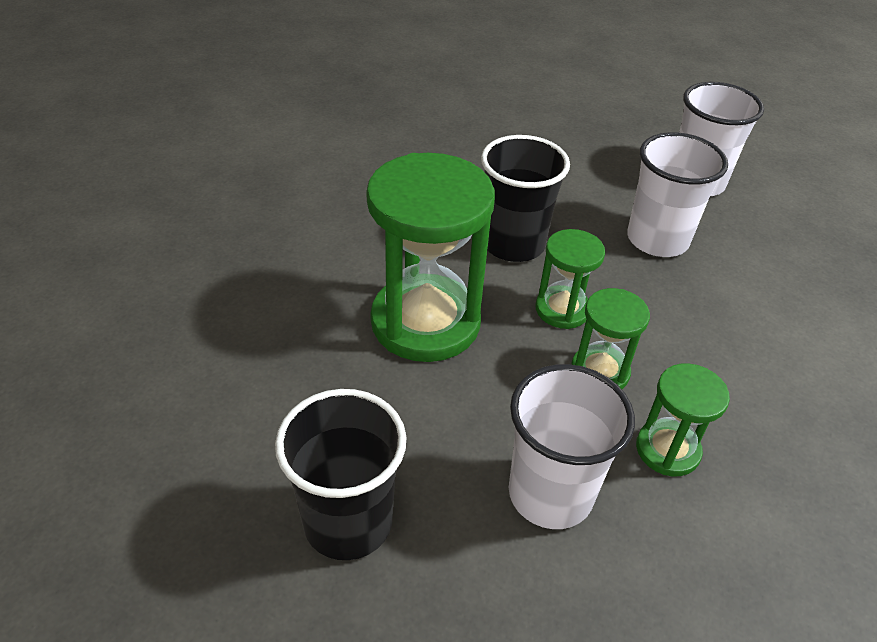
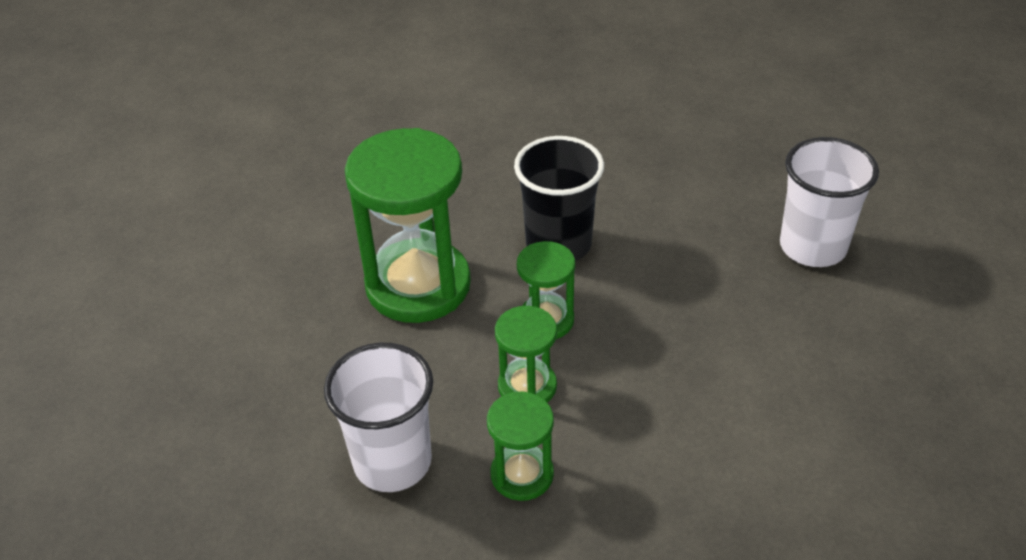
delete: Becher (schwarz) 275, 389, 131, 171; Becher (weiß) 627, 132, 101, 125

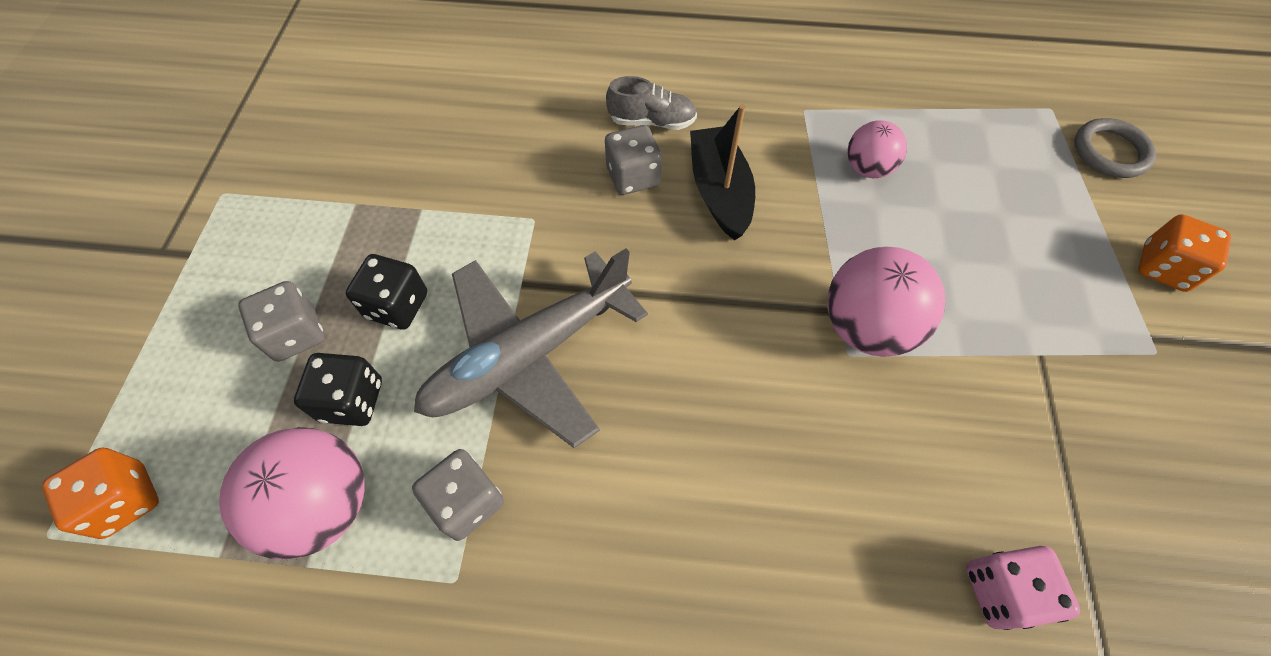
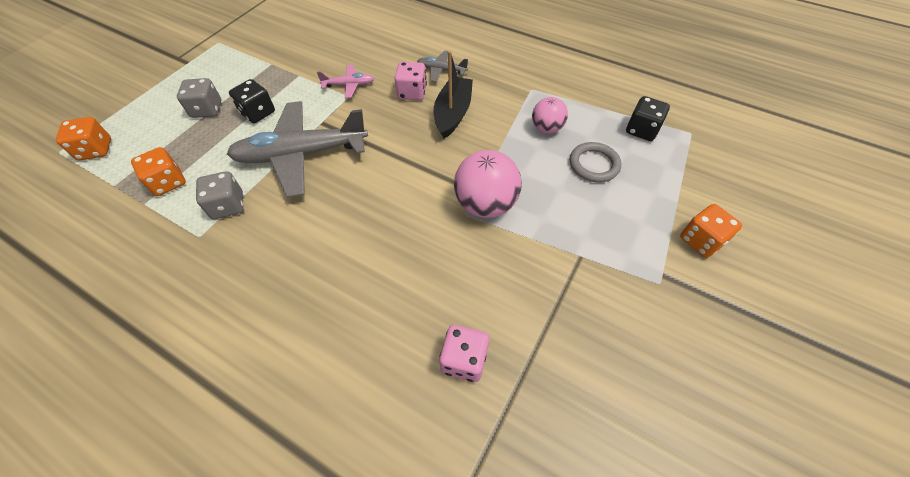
insert: Flugzeug (rosa) 317, 64, 57, 34
move: Spielwürfel (schwarz) 294, 353, 88, 73 to 626, 96, 44, 45; Ring (grau) 1074, 118, 82, 60 to 570, 142, 51, 40
replace: Ball (rosa) 219, 427, 146, 132 to Spielwürfel (orange) 131, 147, 55, 49; Schuh (grau) 606, 76, 91, 54 to Flugzeug (grau) 417, 50, 51, 32
recolor: Spielwürfel (grau) 605, 125, 57, 70 to Spielwürfel (rosa) 394, 62, 33, 38

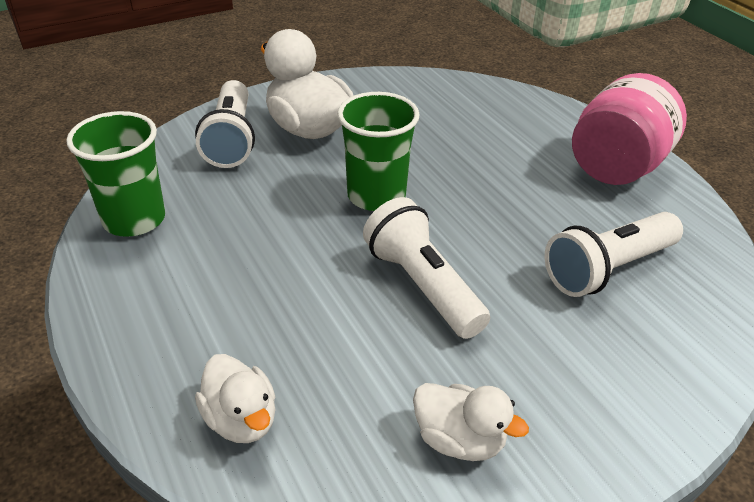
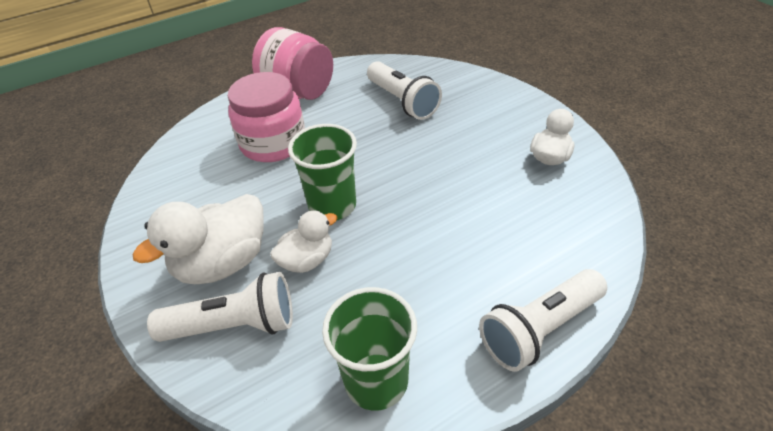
insert: Einmachglas (rosa) 228, 72, 77, 90
move: Ente (weiß) 195, 354, 80, 89 to 270, 210, 67, 63; Taschenlampe (weiß) 363, 197, 127, 142 to 479, 269, 128, 103

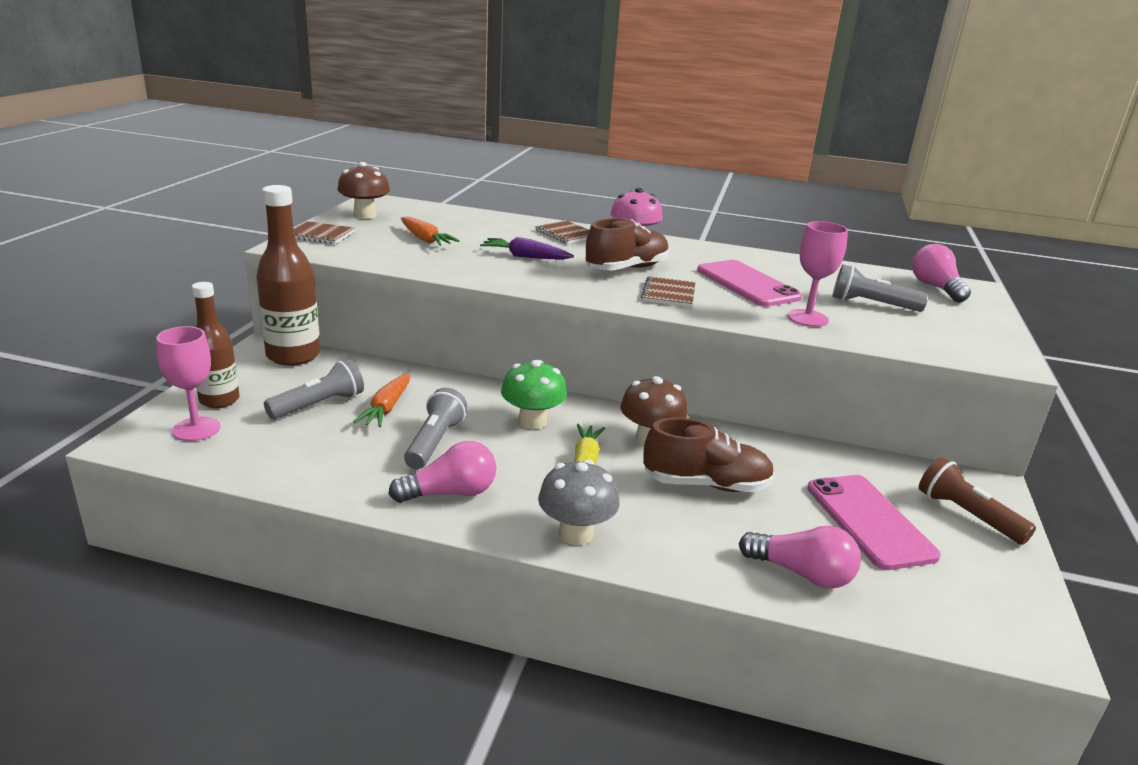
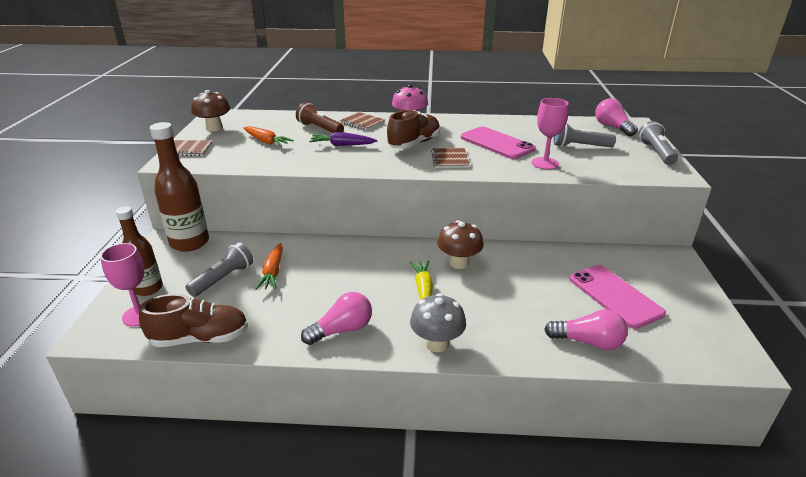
delete: Pilz (grün) 501, 360, 66, 69
move: Taschenlampe (grau) 404, 388, 63, 81 to 638, 121, 40, 44; Schuh (braun) 643, 418, 132, 74 to 139, 294, 109, 53; Taschenlampe (braun) 919, 457, 117, 88 to 296, 102, 48, 31

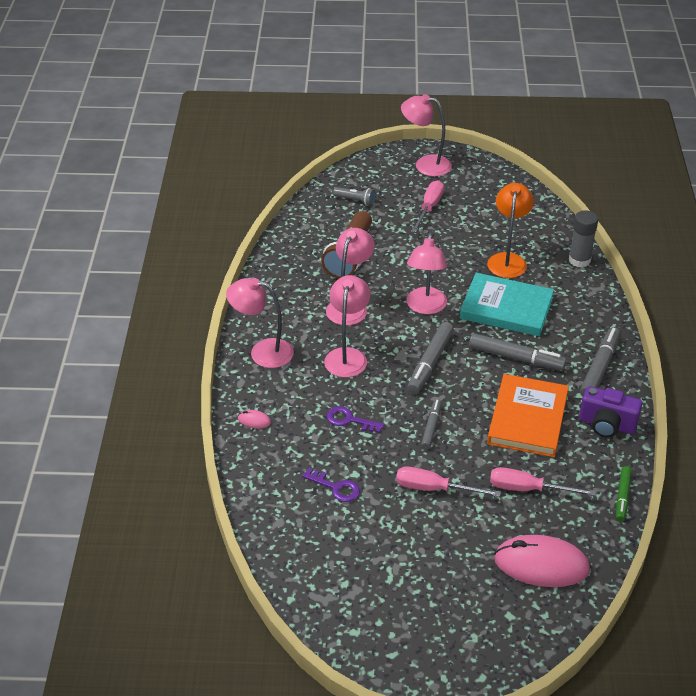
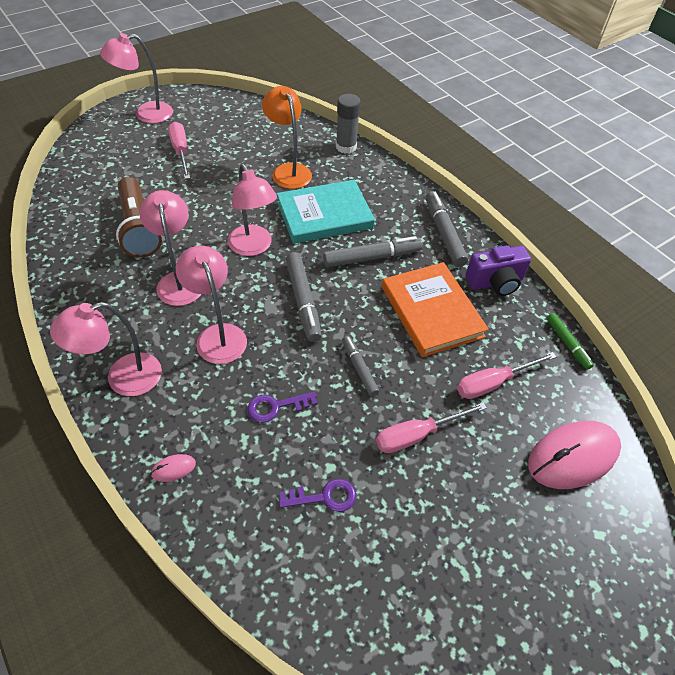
delete: Taschenlampe (grau) 333, 187, 43, 19

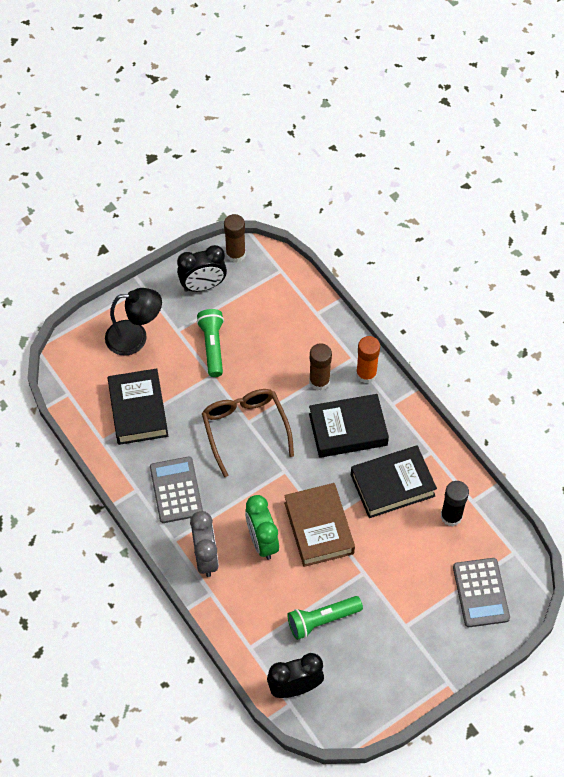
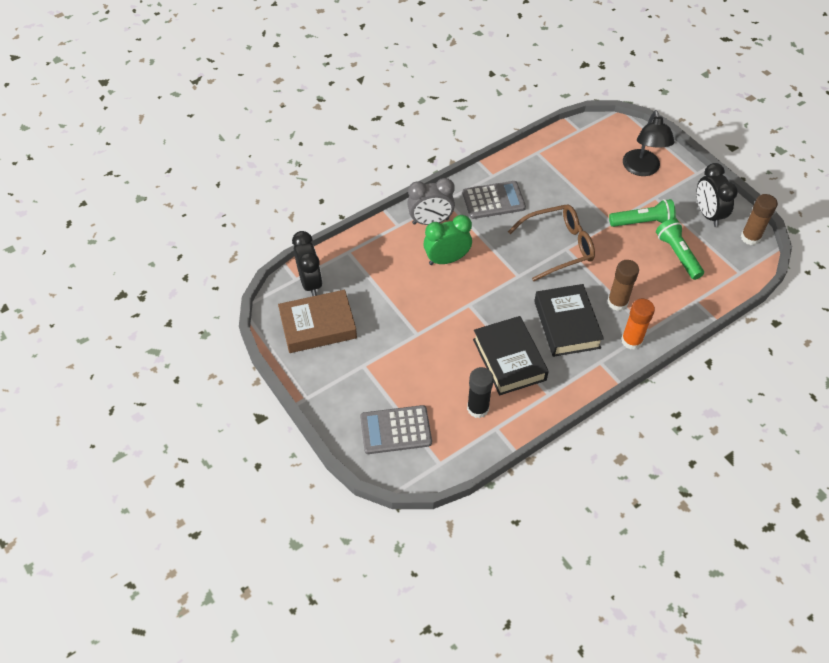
delete: Buch (schwarz) 108, 368, 60, 77
move: Buch (braun) 284, 483, 71, 84 to 278, 290, 79, 63; Taschenlampe (grün) 287, 596, 76, 44 to 656, 218, 48, 62

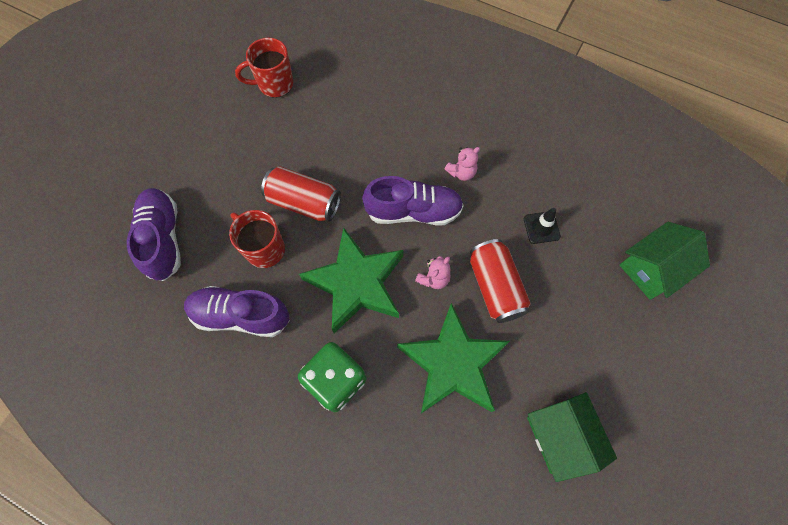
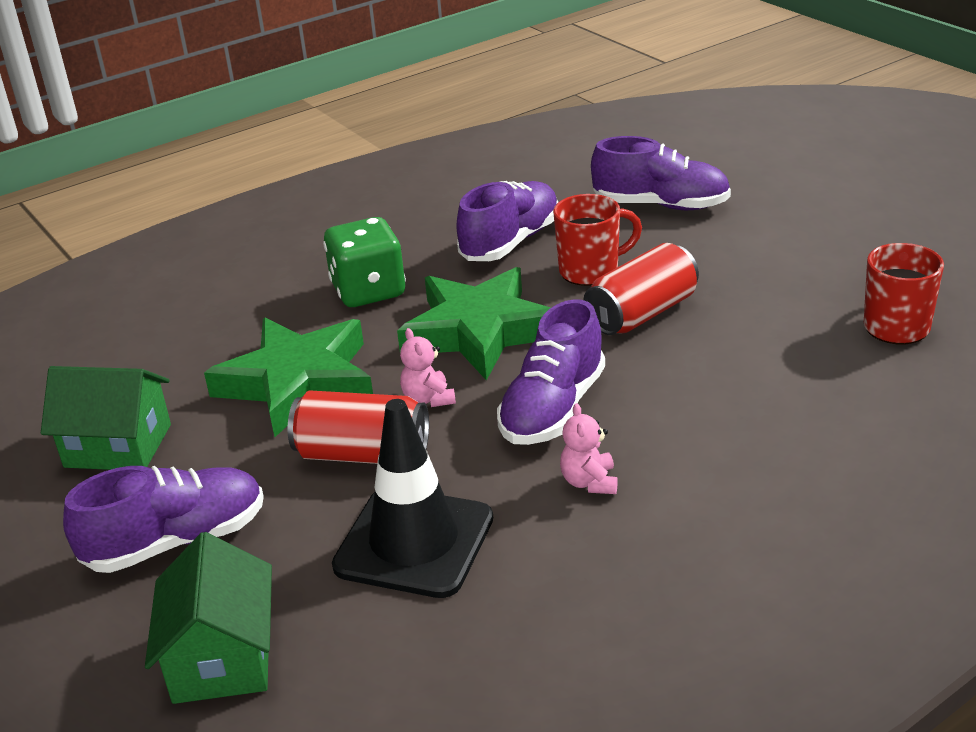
insert: Schuh (lila) 63, 466, 201, 107
resize: Leitkegel (schwarz) 524, 208, 37, 36 = 332, 399, 161, 199 x2.13

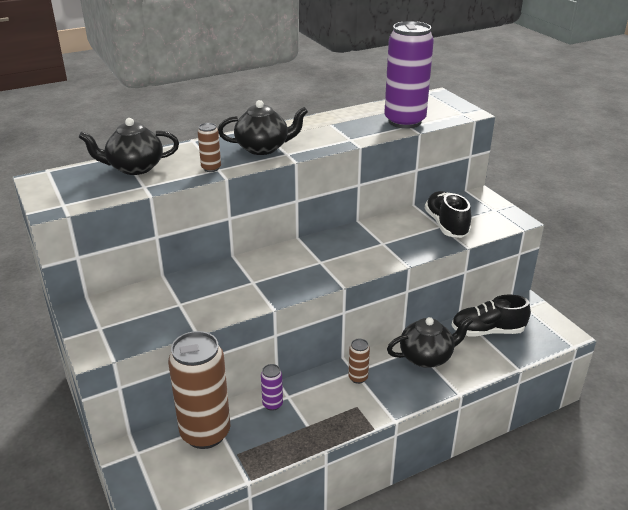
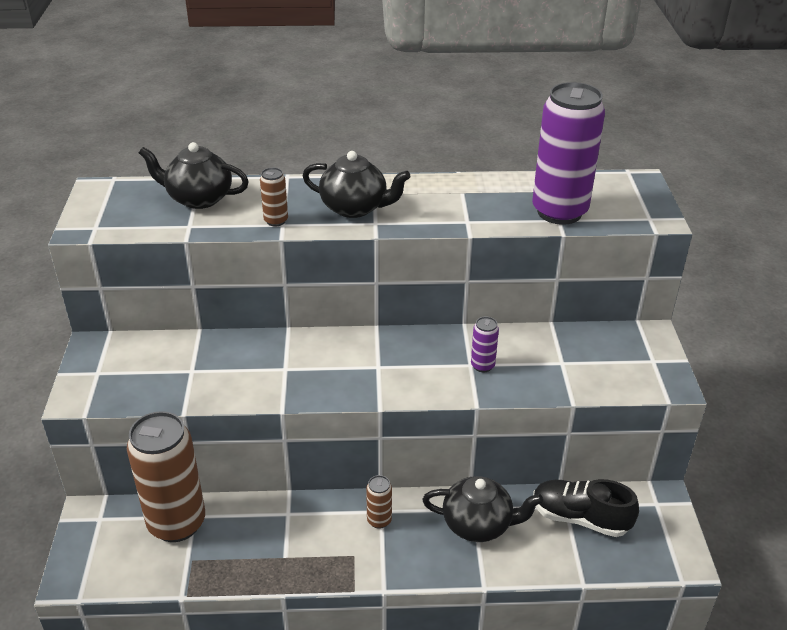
delete: Schuh (schwarz) 425, 191, 46, 47
move: Dose (lila) 261, 364, 22, 47 to 471, 317, 28, 55

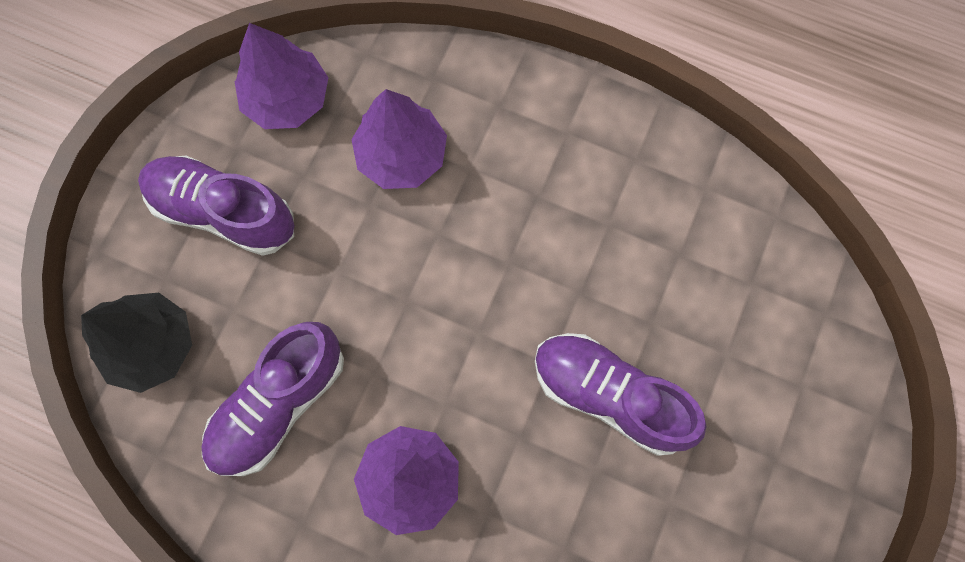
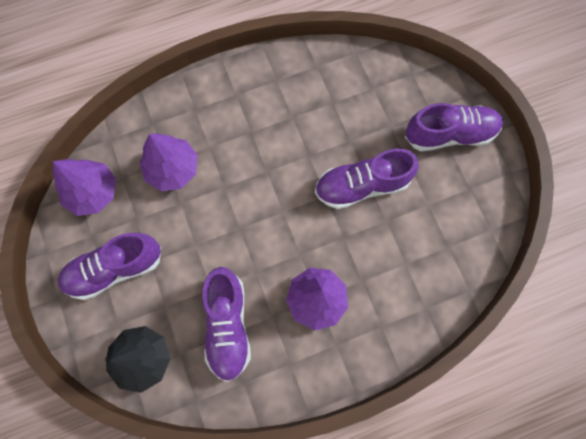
insert: Schuh (lila) 405, 103, 98, 48

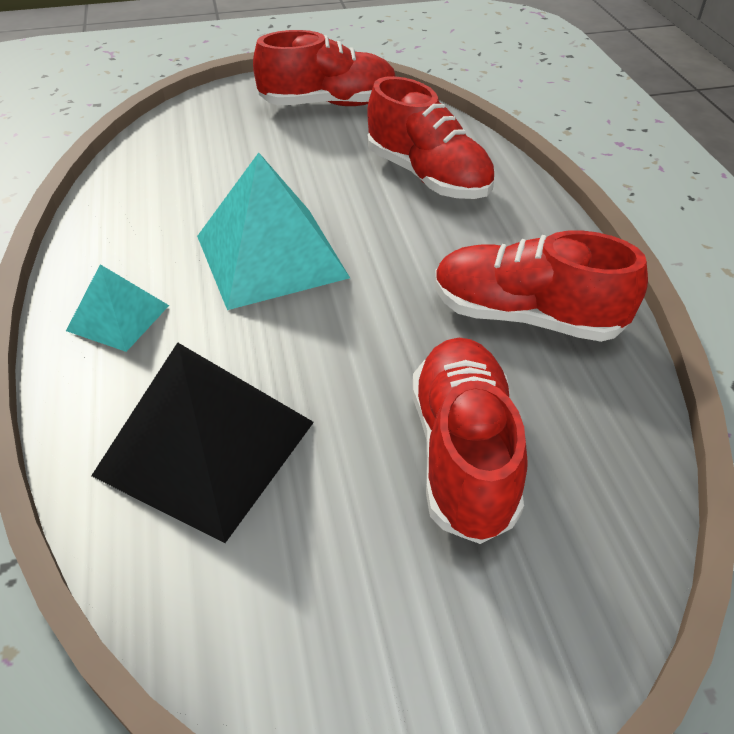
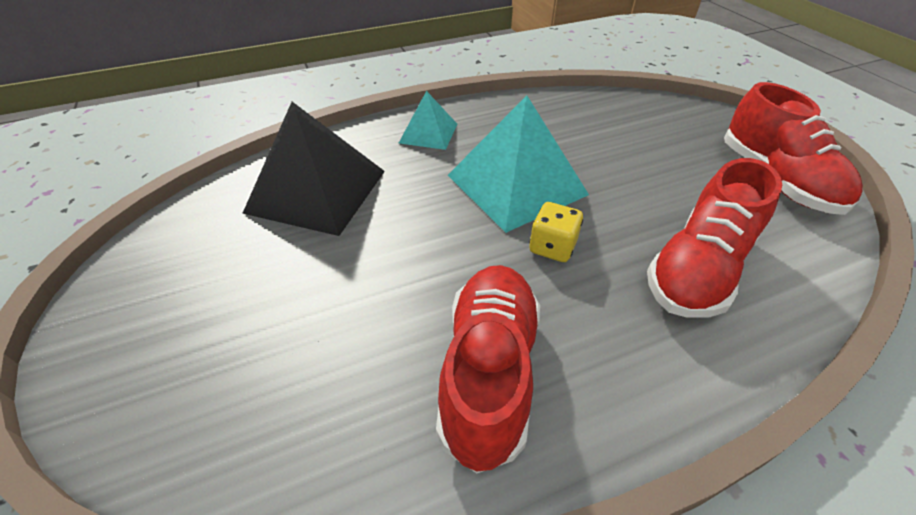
delete: Schuh (rot) 412, 338, 116, 206
insert: Spielwürfel (gelb) 529, 202, 54, 60

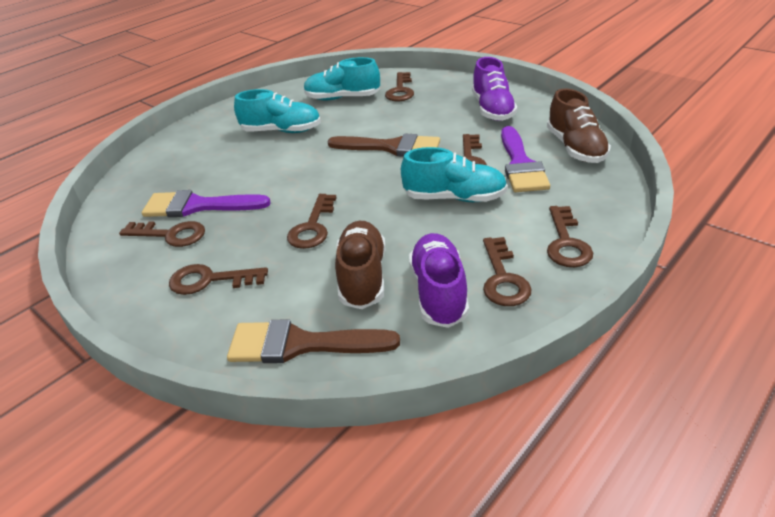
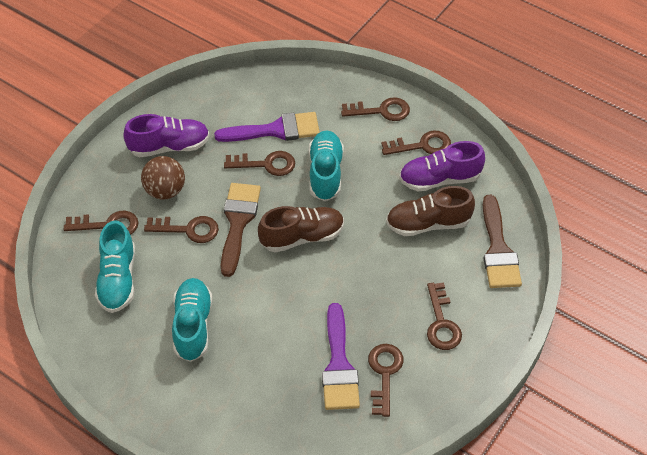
insert: Ball (braun) 141, 156, 44, 44
move: Schlüssel (braun) 287, 194, 50, 55 to 144, 216, 75, 27; Schuh (braun) 547, 88, 64, 75 to 258, 206, 86, 47

